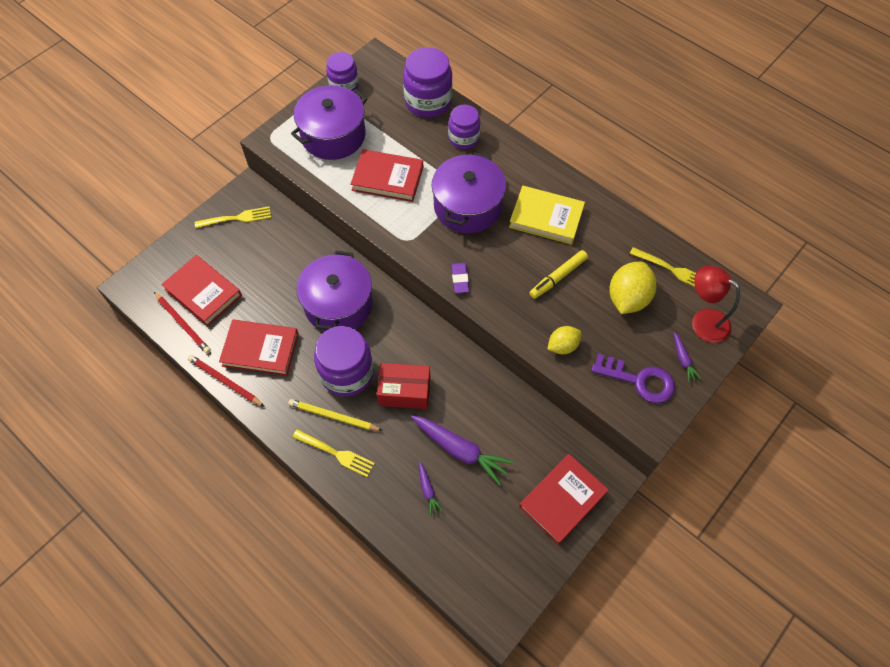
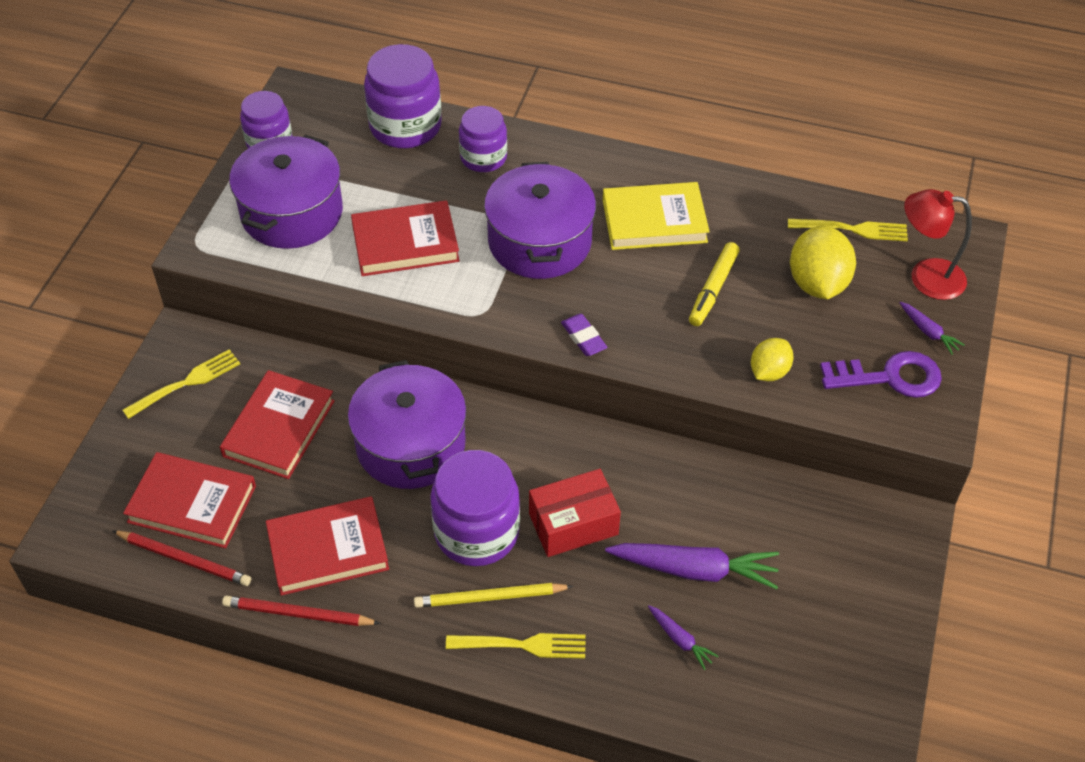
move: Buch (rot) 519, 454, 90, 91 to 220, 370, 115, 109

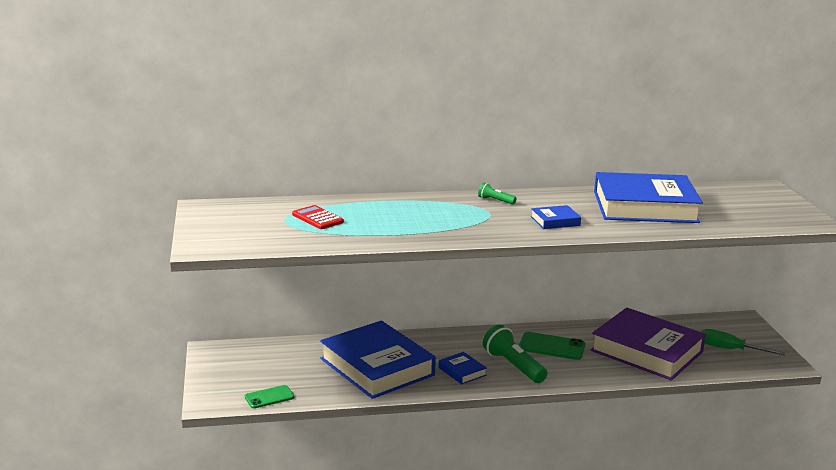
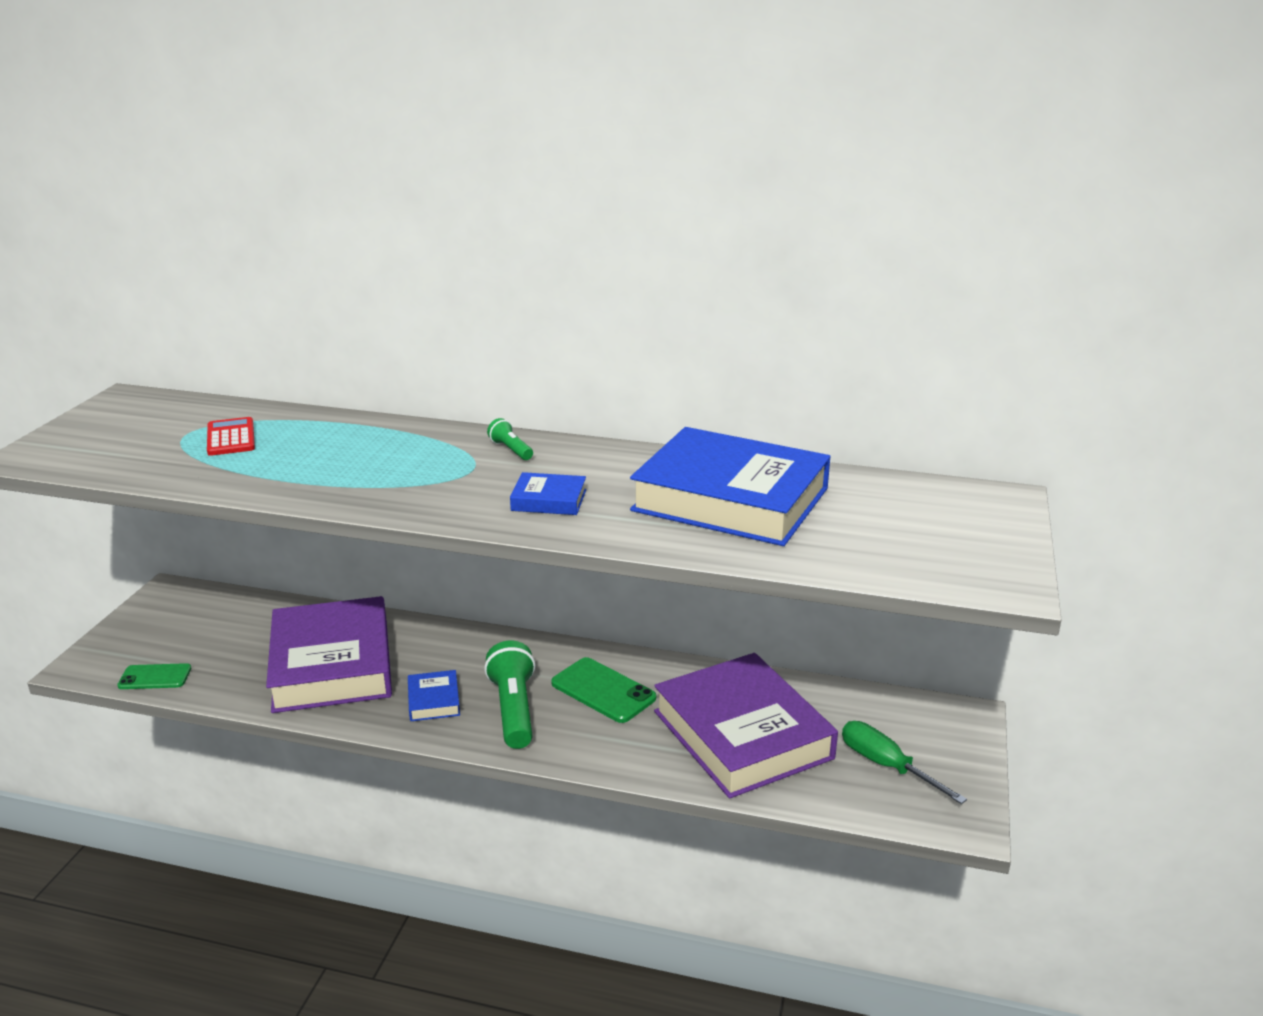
recolor: Buch (blau) 320, 320, 116, 79 to Buch (lila) 266, 596, 126, 117

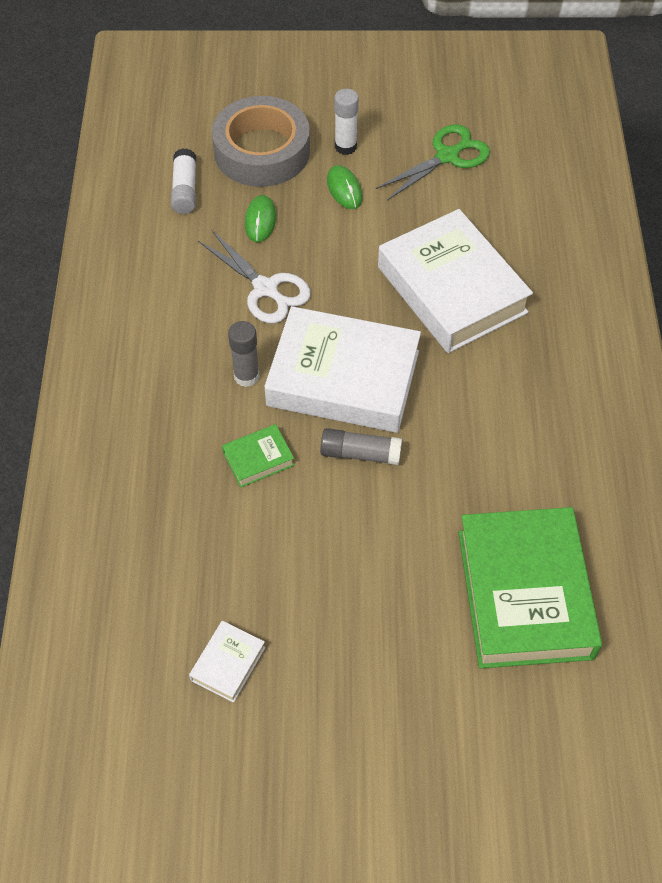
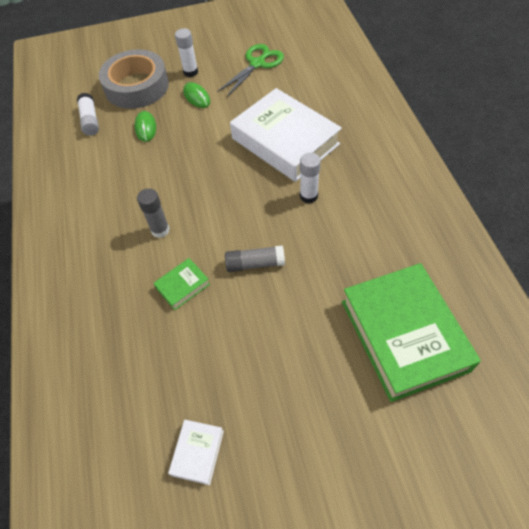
delete: Schere (weiß) 198, 231, 113, 93; Buch (weiß) 264, 306, 157, 127
insert: Klebestift (weiß) 300, 153, 21, 50

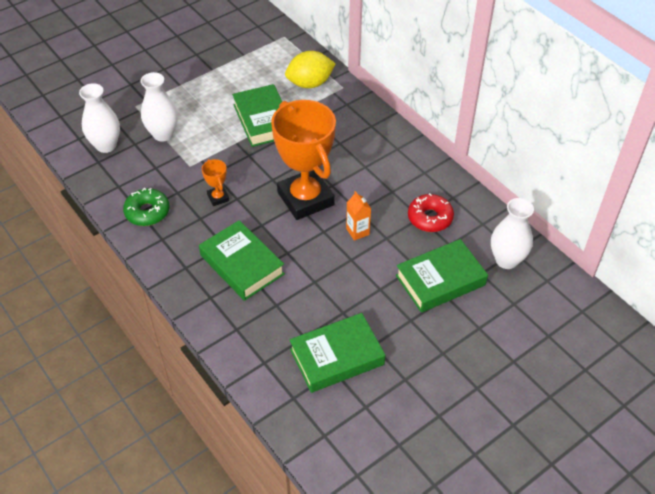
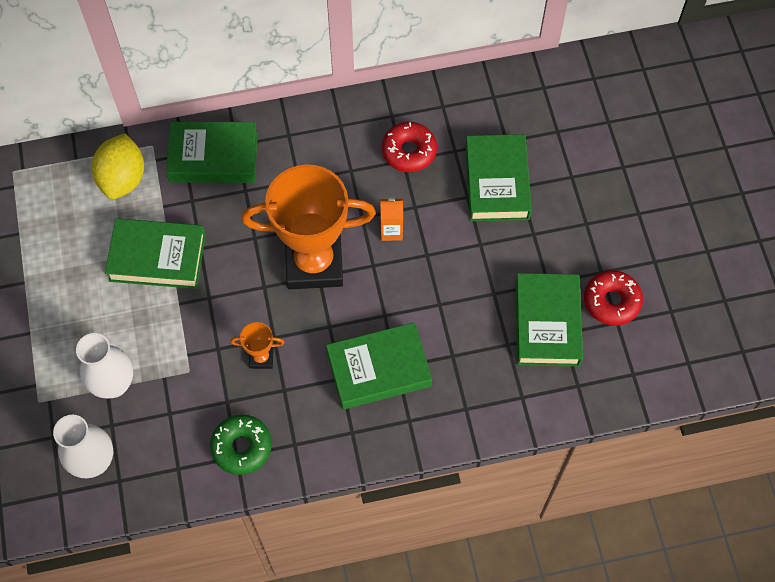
delete: Vase (weiß) 491, 198, 43, 71
insert: Buch (grün) 166, 122, 92, 61; Donut (rot) 584, 270, 59, 56

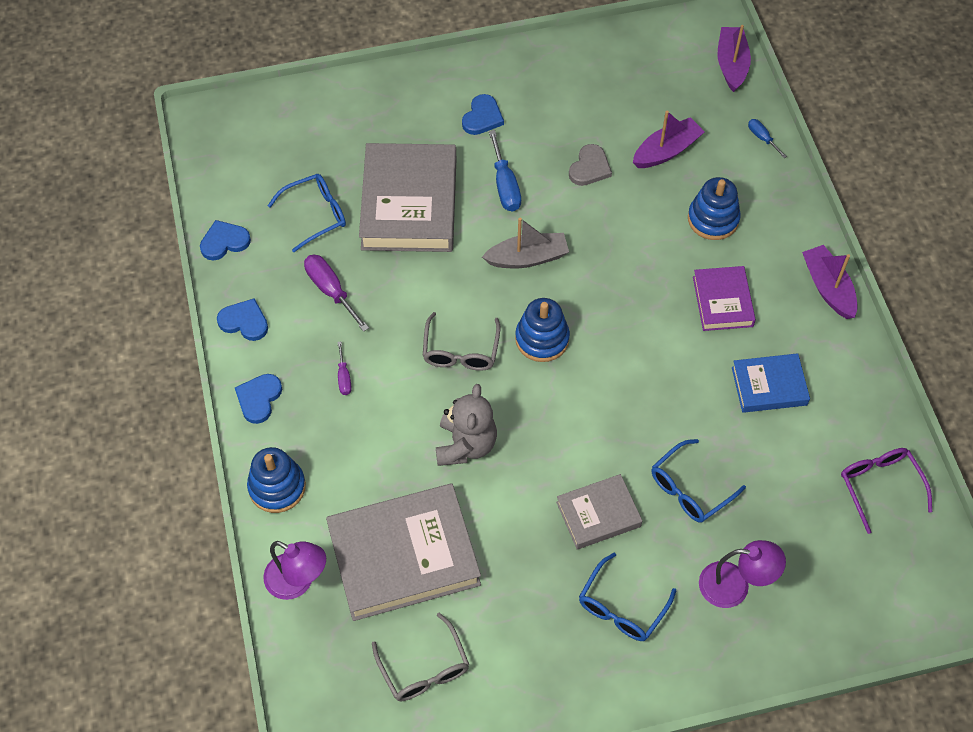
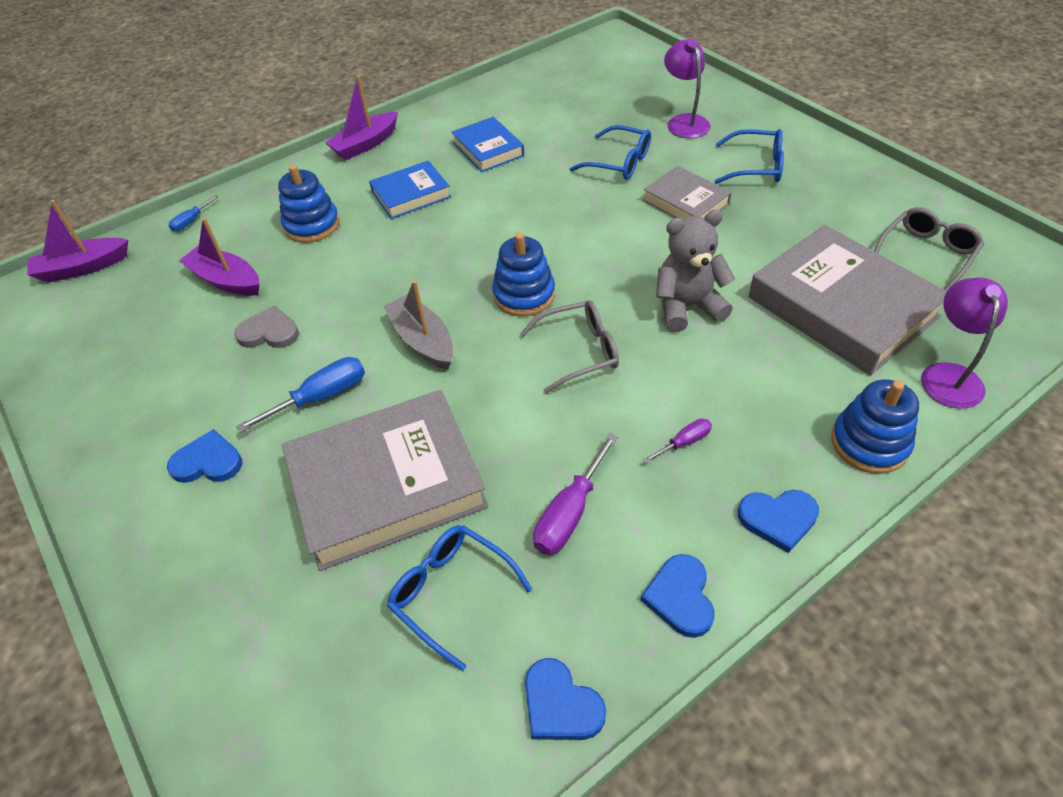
delete: Brille (lila) 841, 448, 91, 86
recolor: Buch (lila) 693, 266, 63, 65 to Buch (blau) 369, 160, 82, 59

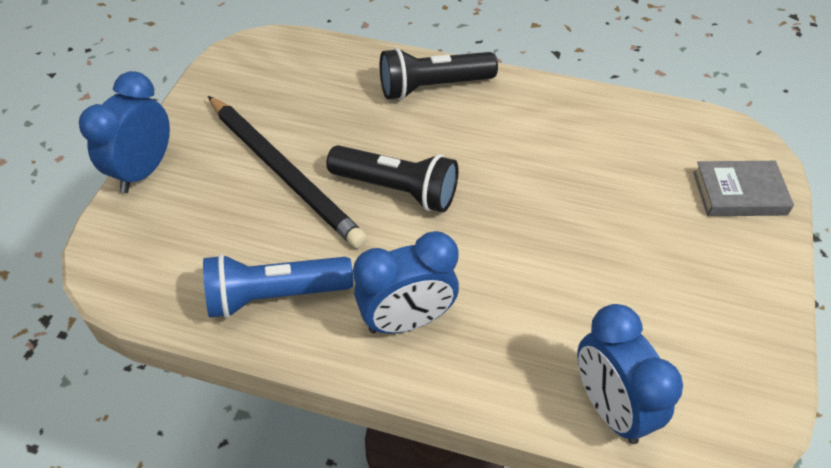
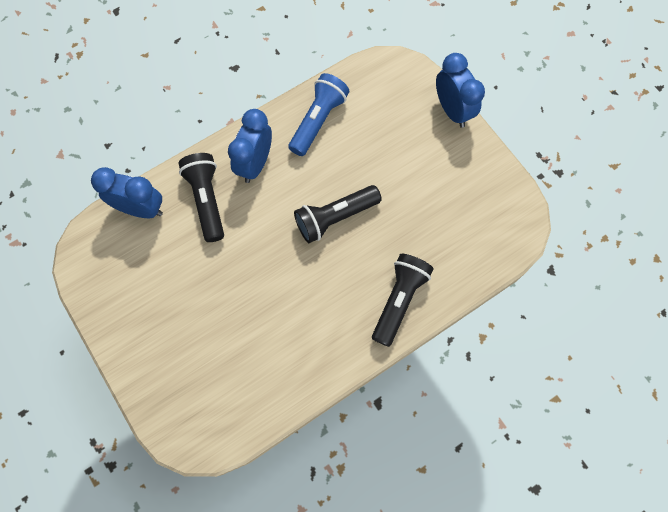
delete: Bleistift (schwarz) 208, 96, 159, 152; Buch (grau) 693, 161, 101, 55
insert: Taschenlampe (schwarz) 178, 153, 46, 89

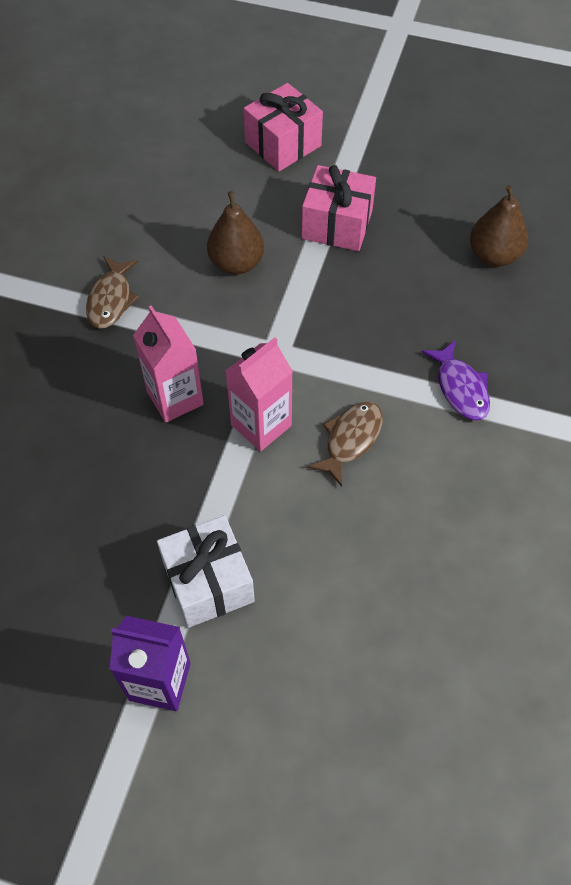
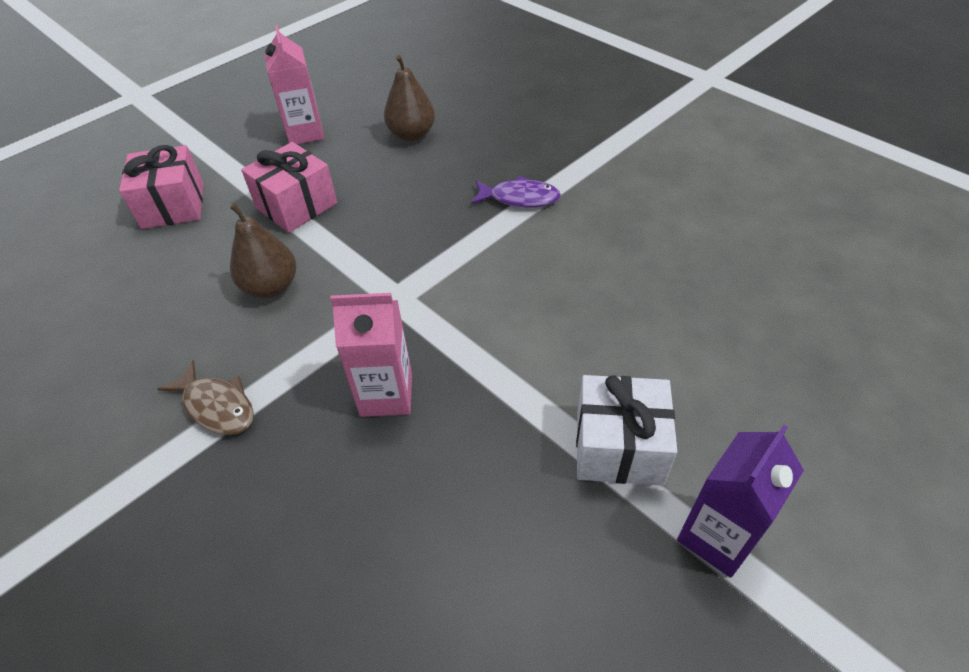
delete: Fisch (braun) 307, 401, 76, 86
move: Getränkekarton (rosa) 225, 337, 68, 115 to 265, 25, 59, 119

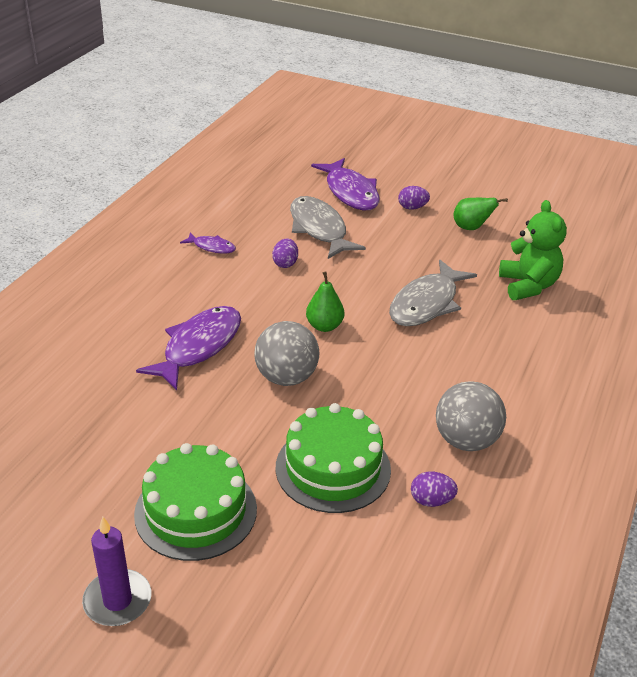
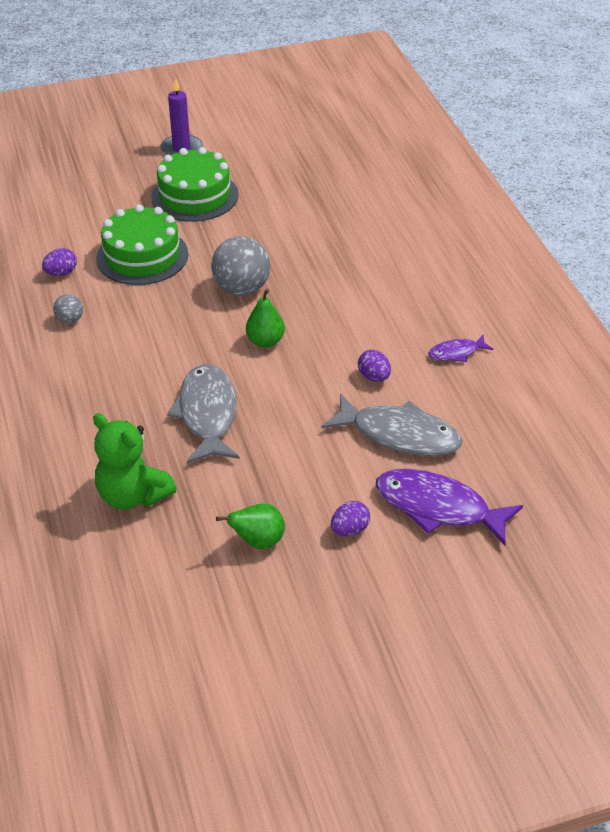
delete: Fisch (lila) 136, 306, 105, 84
resize: Ball (grau) 436, 381, 70, 70 = 53, 294, 30, 30 x0.49

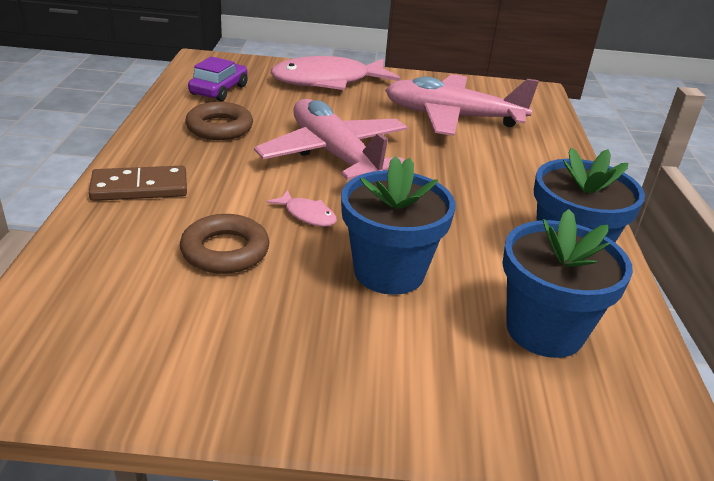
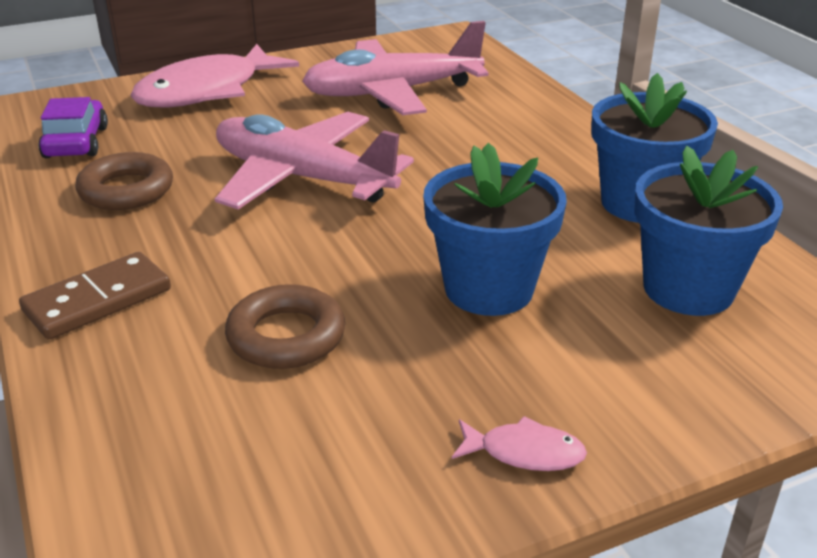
move: Fisch (rosa) 267, 190, 70, 37 to 452, 416, 135, 55

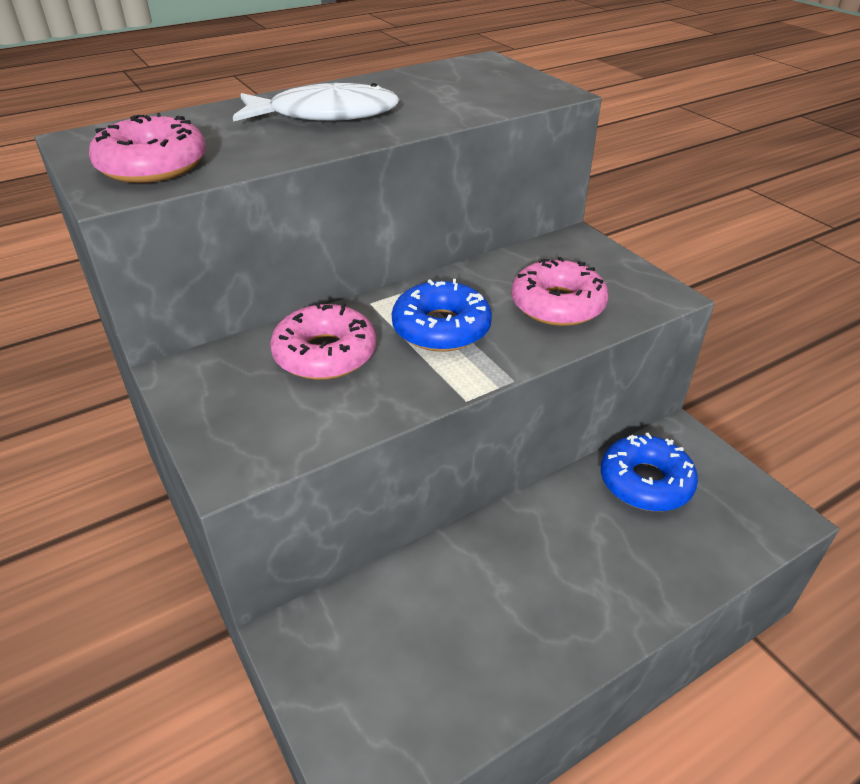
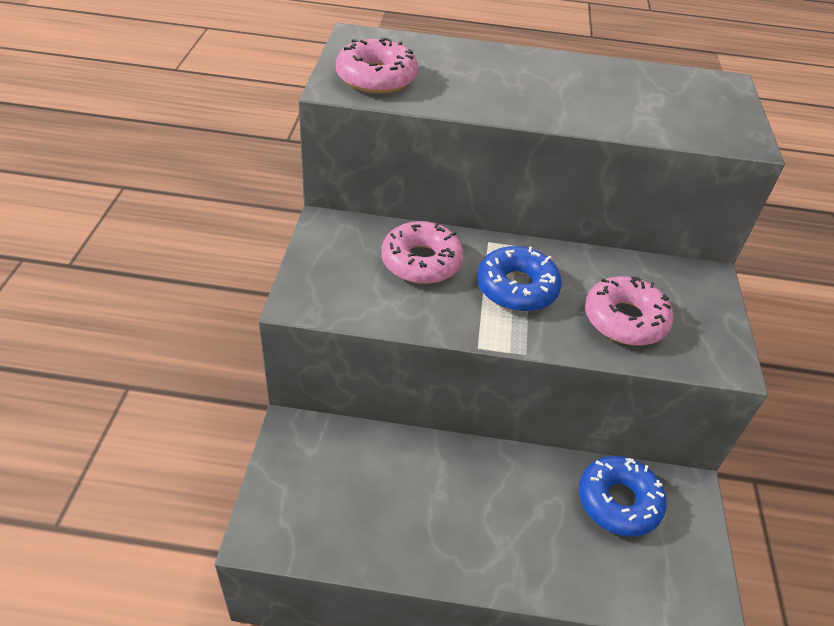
delete: Fisch (weiß) 233, 83, 167, 39

